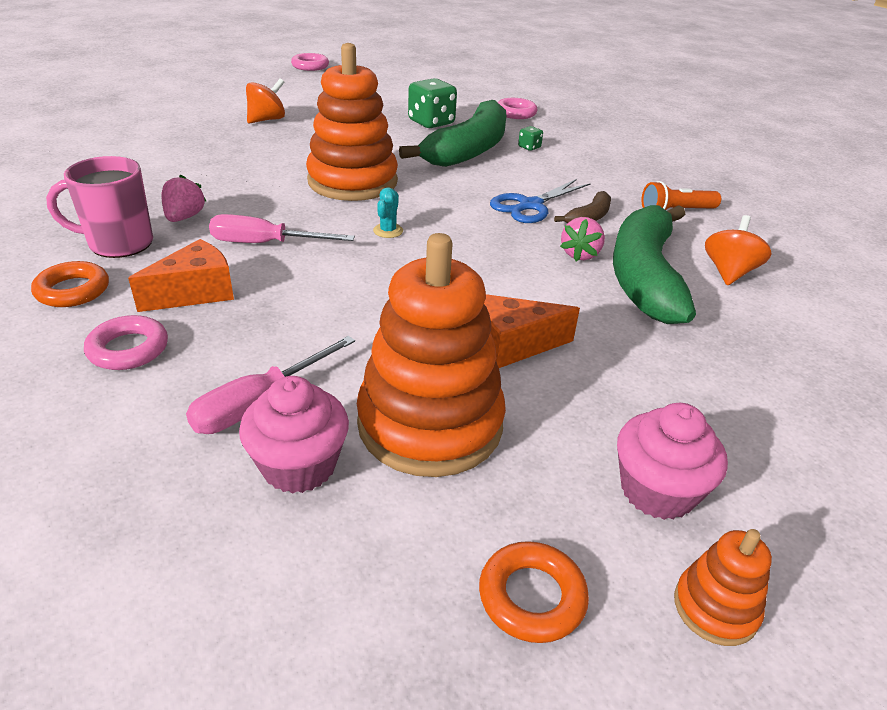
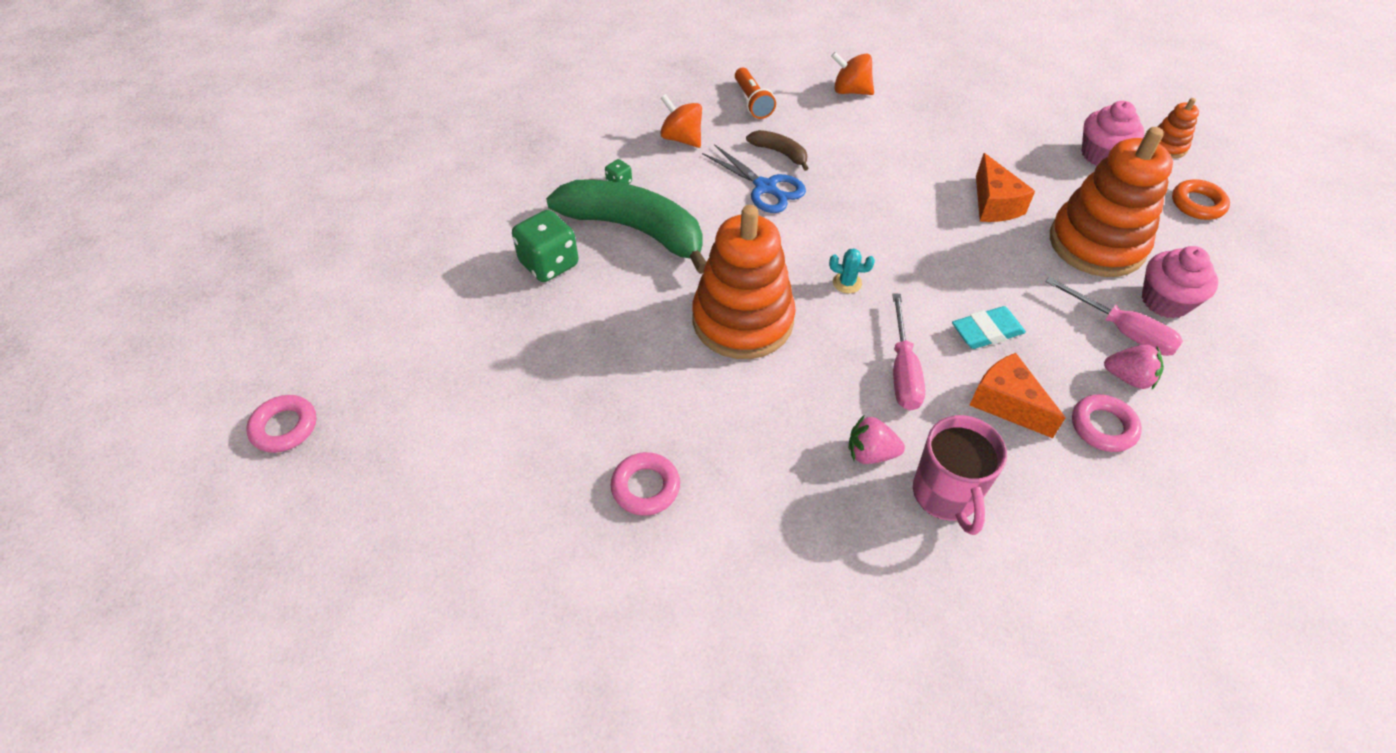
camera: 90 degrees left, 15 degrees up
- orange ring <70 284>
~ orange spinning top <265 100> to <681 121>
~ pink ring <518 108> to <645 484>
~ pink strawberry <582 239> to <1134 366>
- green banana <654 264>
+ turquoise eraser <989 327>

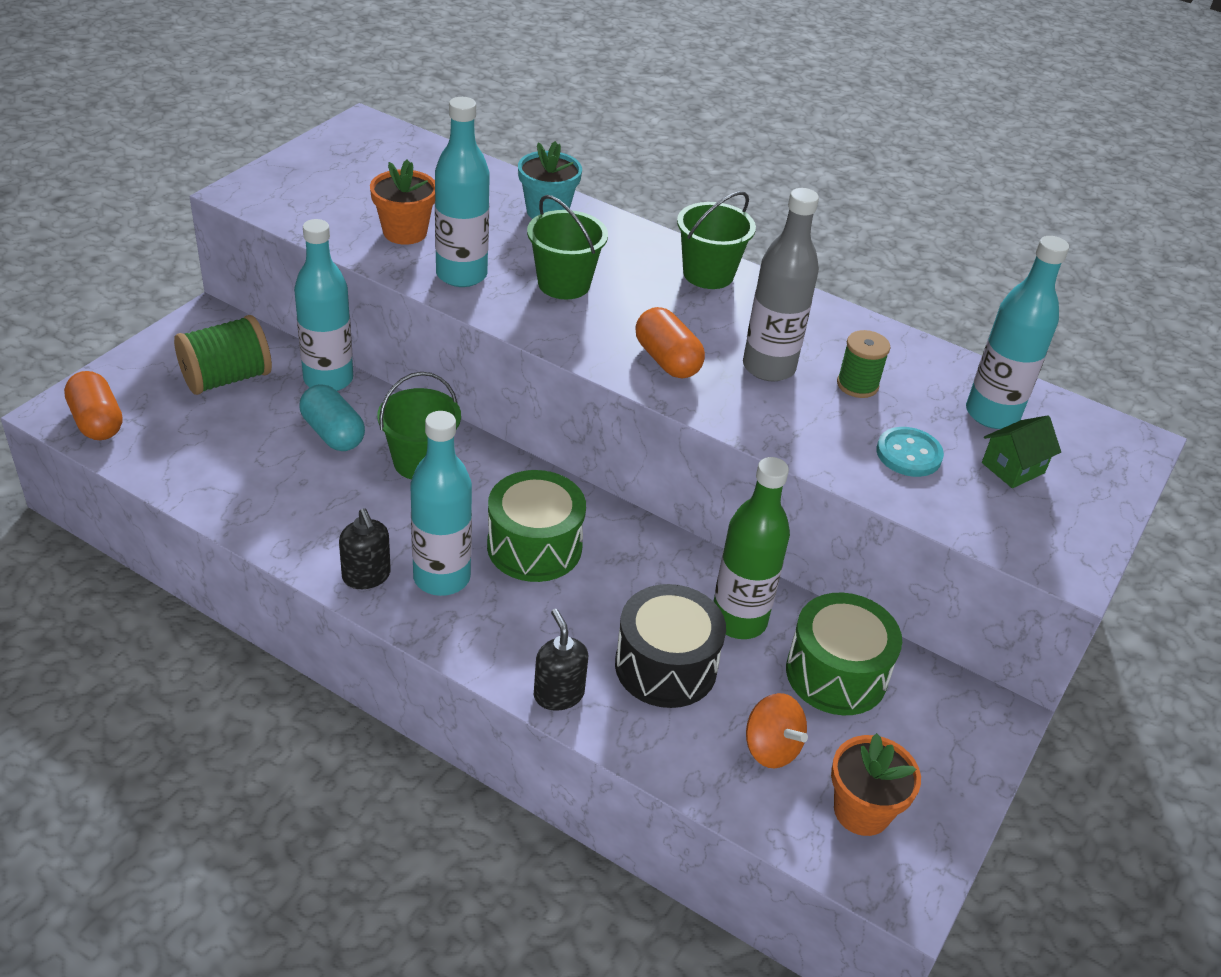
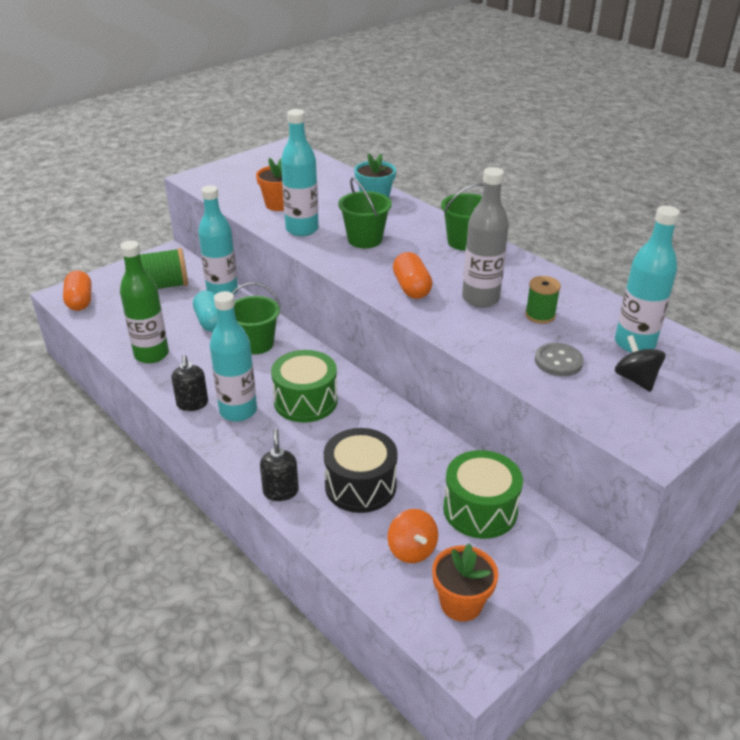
camera: 20 degrees right, 5 degrees down
~ green bottle <752 548> to <144 302>
~ turquoise button <910 452> to grey button <559 359>
~ green house <1021 451> to black spinning top <640 363>

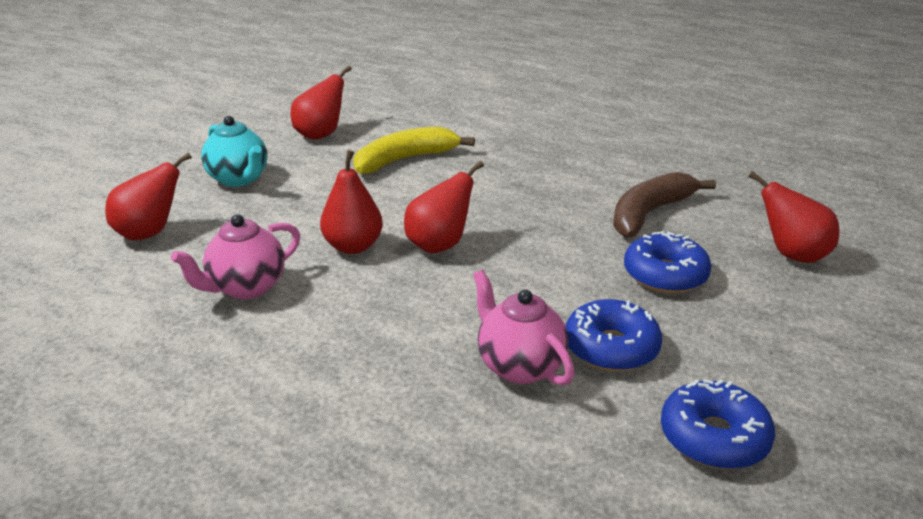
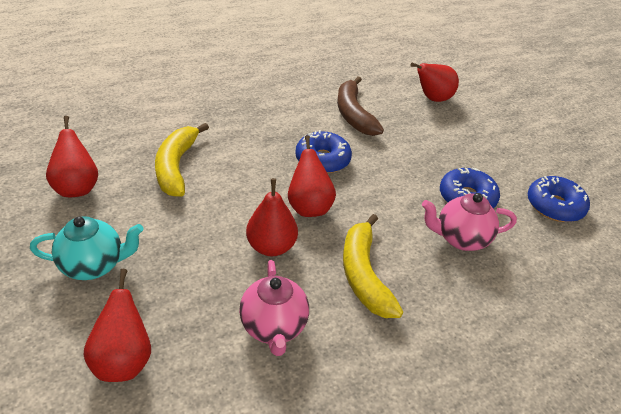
camera: 60 degrees left, 10 degrees up
~ blue donut <668 262> to <323 151>
+ yellow banana <373 266>

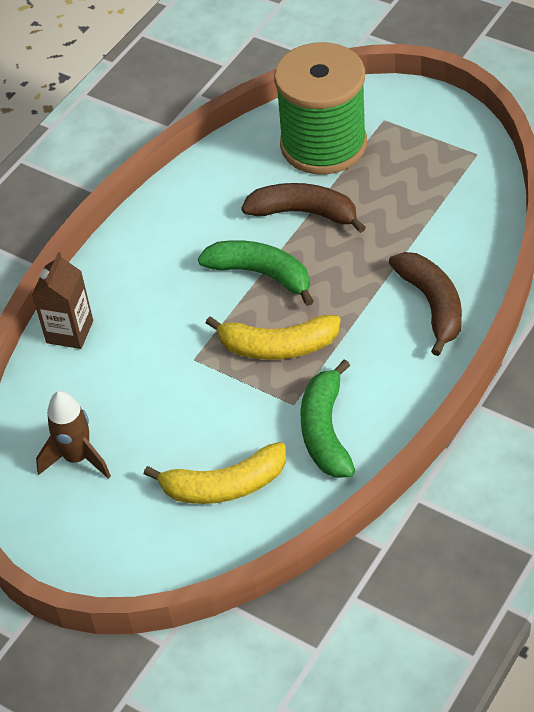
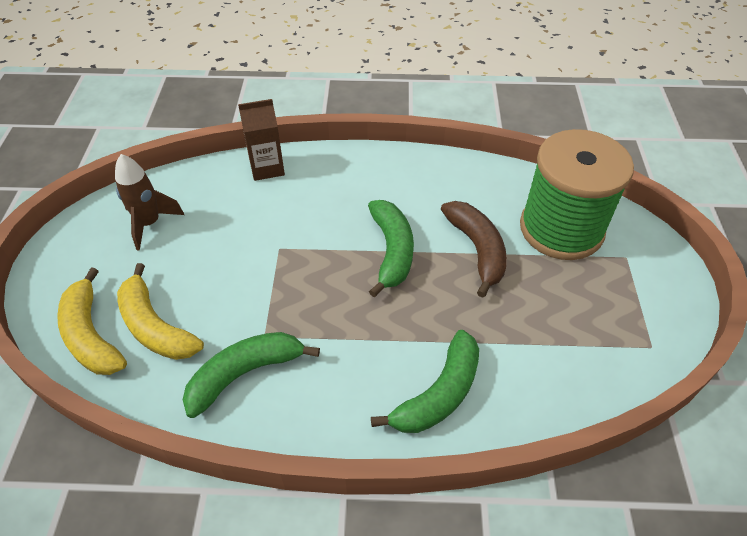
camera: 55 degrees right, 0 degrees up
~ yellow banana <273 337> to <92 321>
~ brown banana <425 304> to green banana <425 381>

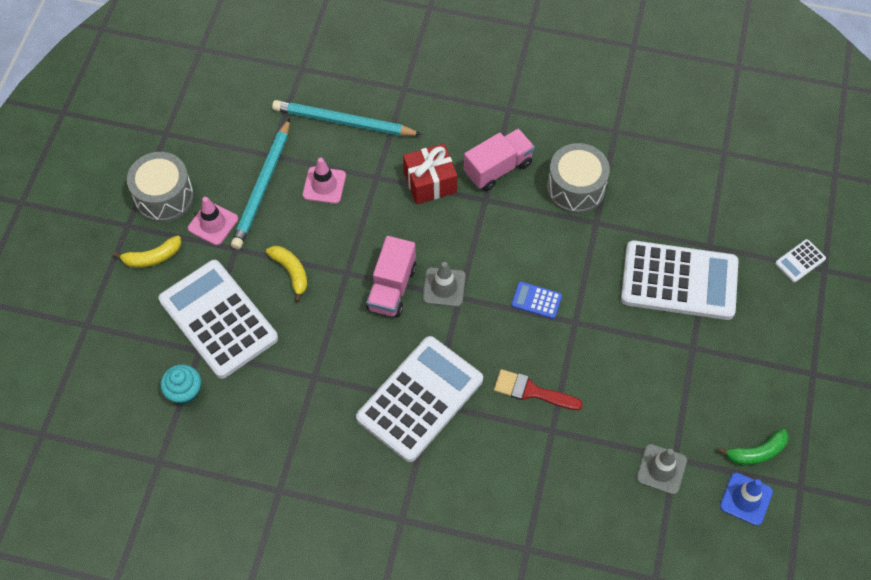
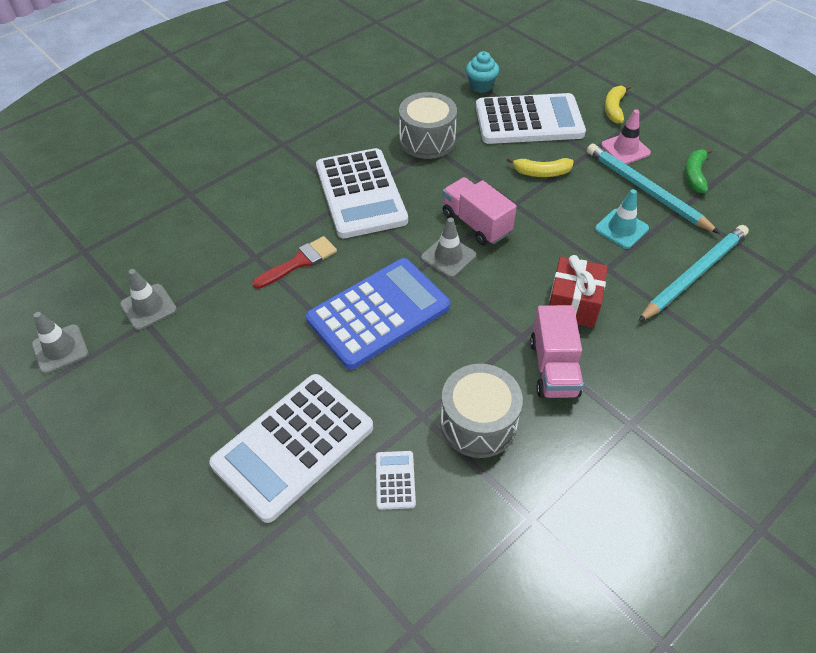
camera: 125 degrees right, 10 degrees down
~ grey drum <160 187> to <428 125>
~ pink traffic cone <324 181> to turquoise traffic cone <622 219>
~ blue calculator <536 300> = <378 313> x2.47
~ green banana <753 447> to <699 170>
~ blue traffic cone <746 499> to grey traffic cone <60 343>
~ white calculator <800 260> to <396 480>

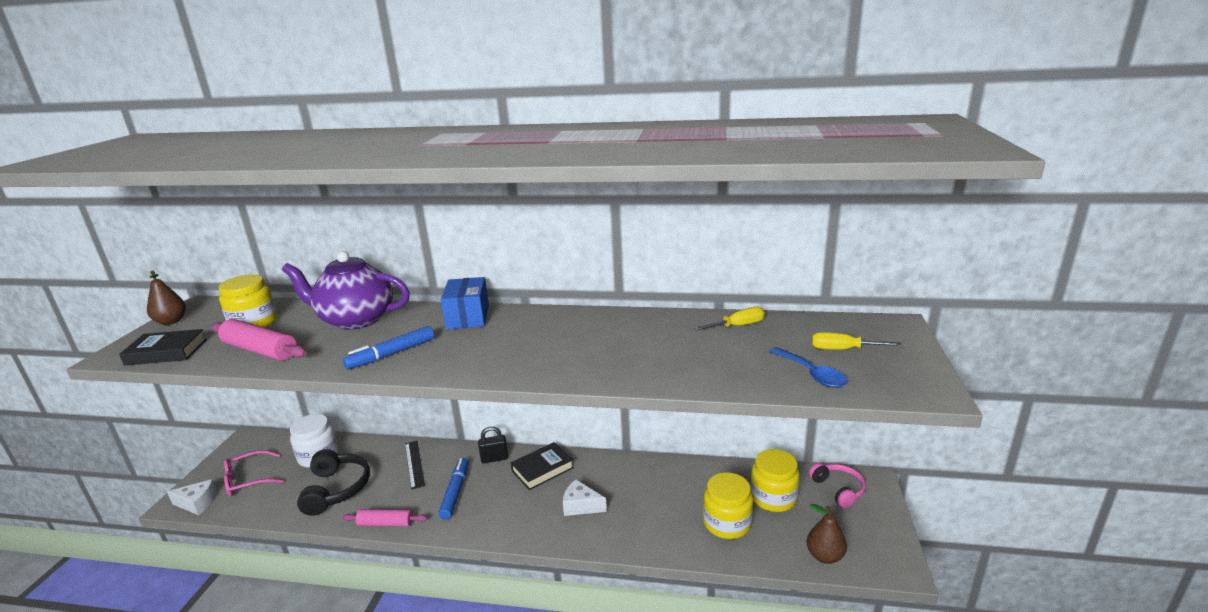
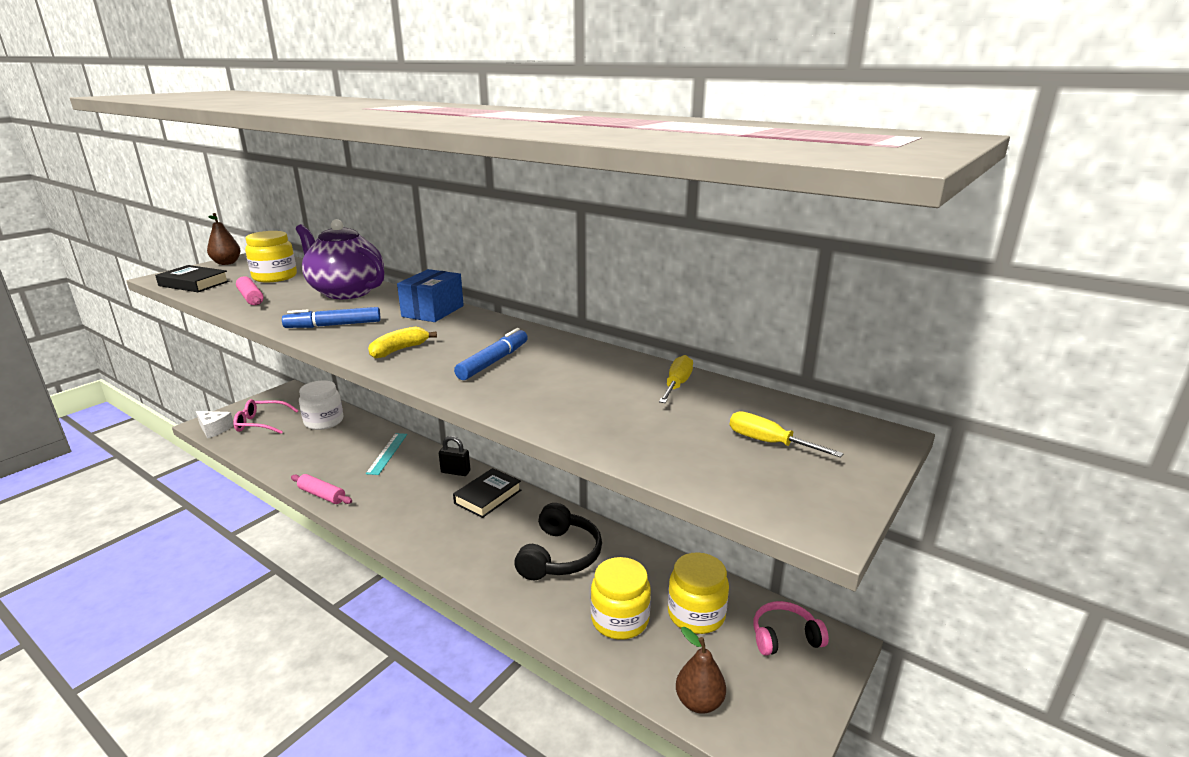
camera: 25 degrees right, 0 degrees up
~ pink rolling pin <259 340> = <250 290> x0.65
~ black headphones <333 482> to <558 541>
~ black ruler <415 465> to turquoise ruler <386 454>
~ blue marker <453 488> to <491 354>
~ black book <542 466> = <487 493> 45 degrees counterclockwise
- white cheese <585 497>
~ yellow screwdriver <729 319> = <676 379> 75 degrees counterclockwise
- blue spoon <808 367>
~ pink headphones <837 485> = <791 628> 105 degrees counterclockwise
+ yellow banana <402 343>

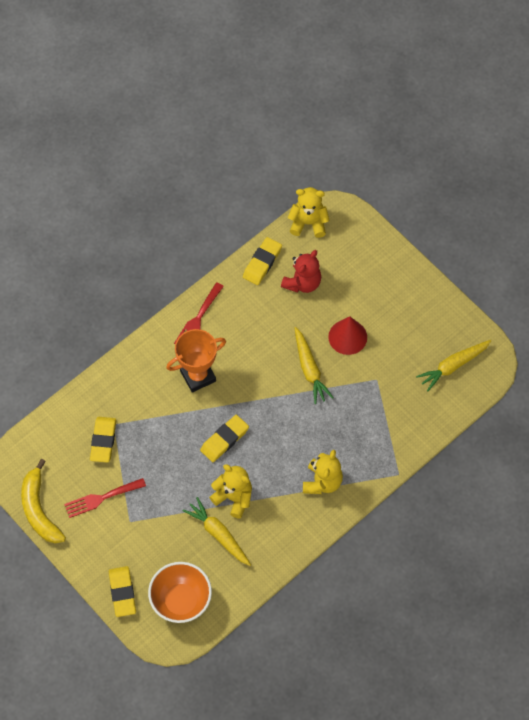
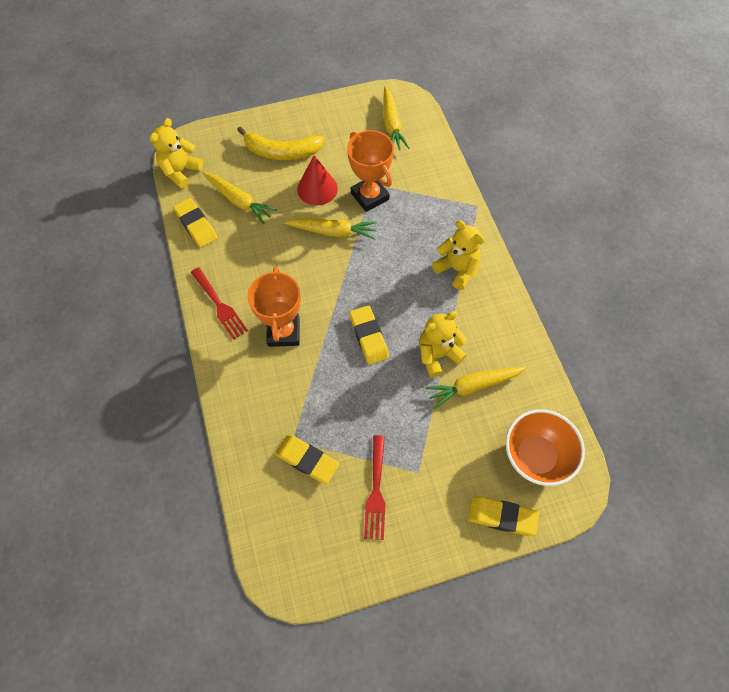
camera: 65 degrees left, 0 degrees up
~ yellow banana <43 501> to <281 143>
~ red teddy bear <301 271> to yellow carrot <239 198>
+ orange trophy <370 171>

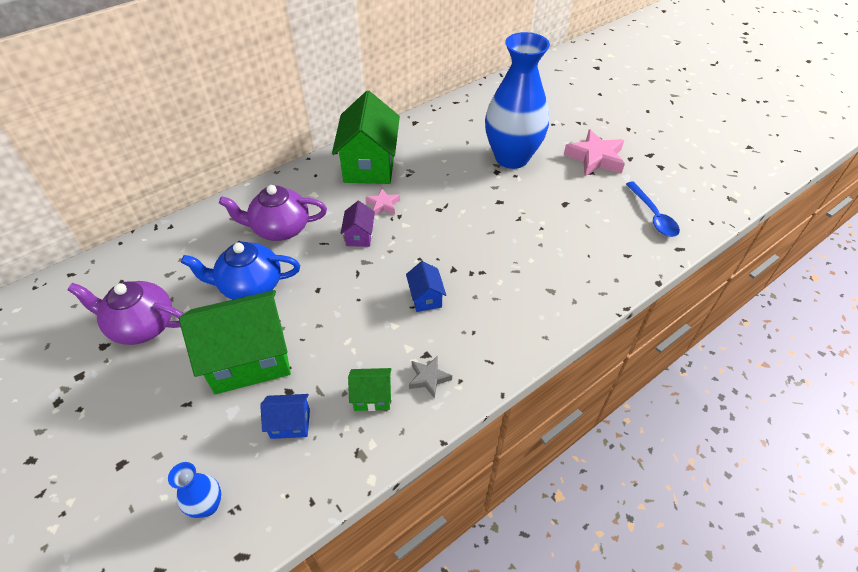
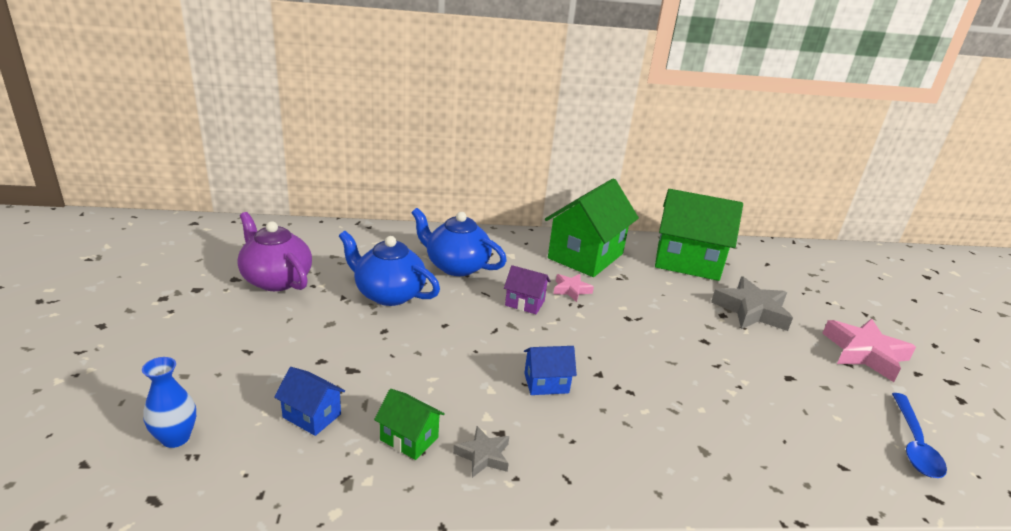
camera: 30 degrees right, 20 degrees down
~ green house <235 342> to <699 235>
~ purple teapot <273 213> to blue teapot <459 242>
~ purple house <357 224> = <527 289> 75 degrees clockwise
~ blue house <426 286> = <550 370> 60 degrees clockwise
~ blue vase <517 100> to grey star <752 303>

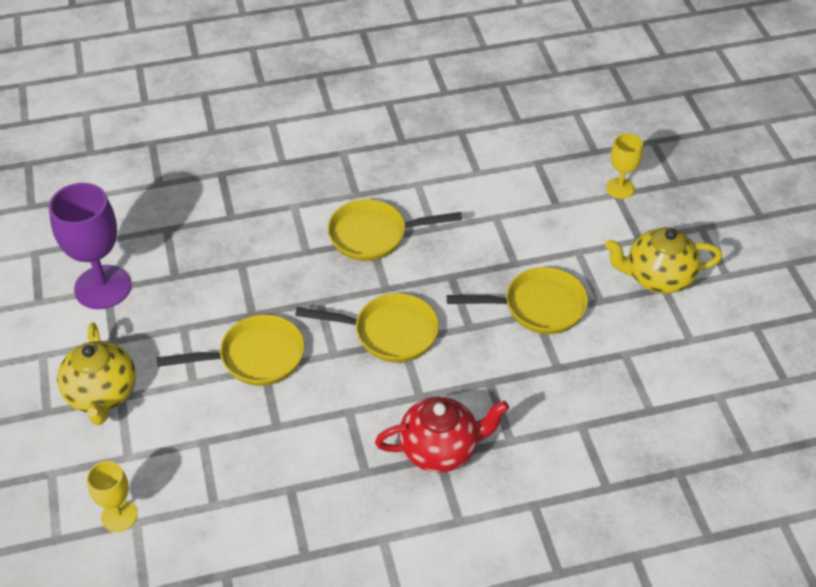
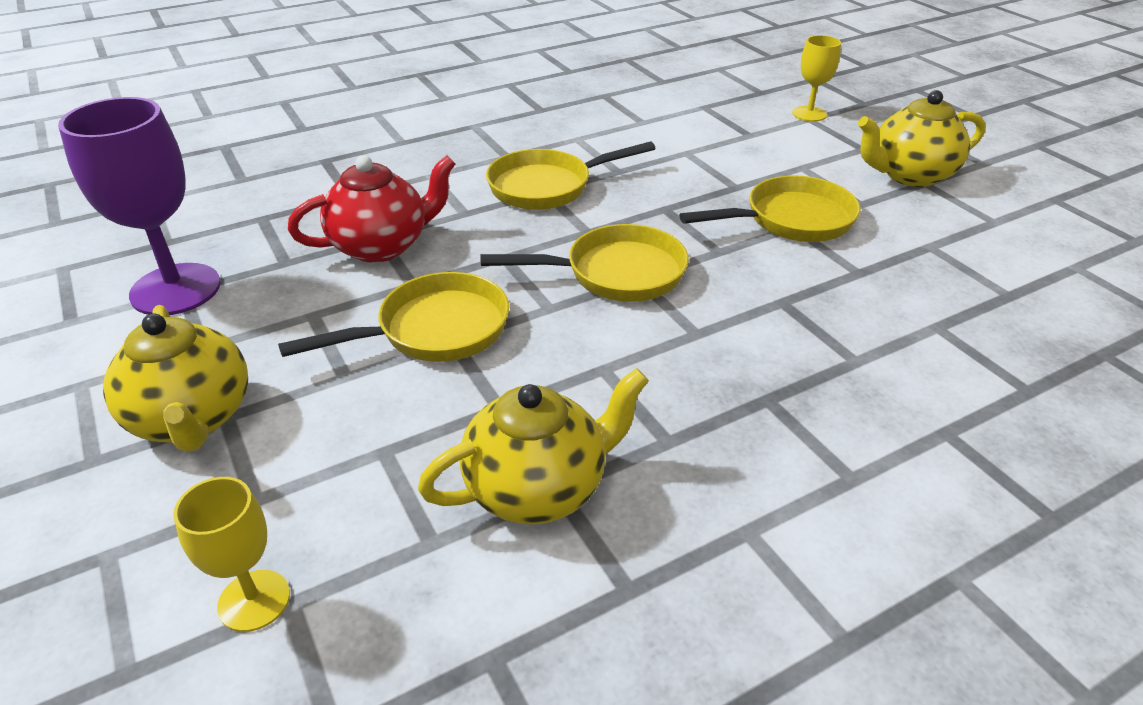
camera: 15 degrees left, 10 degrees down
~ red teapot <442 435> to <372 209>
+ yellow teapot <533 446>

